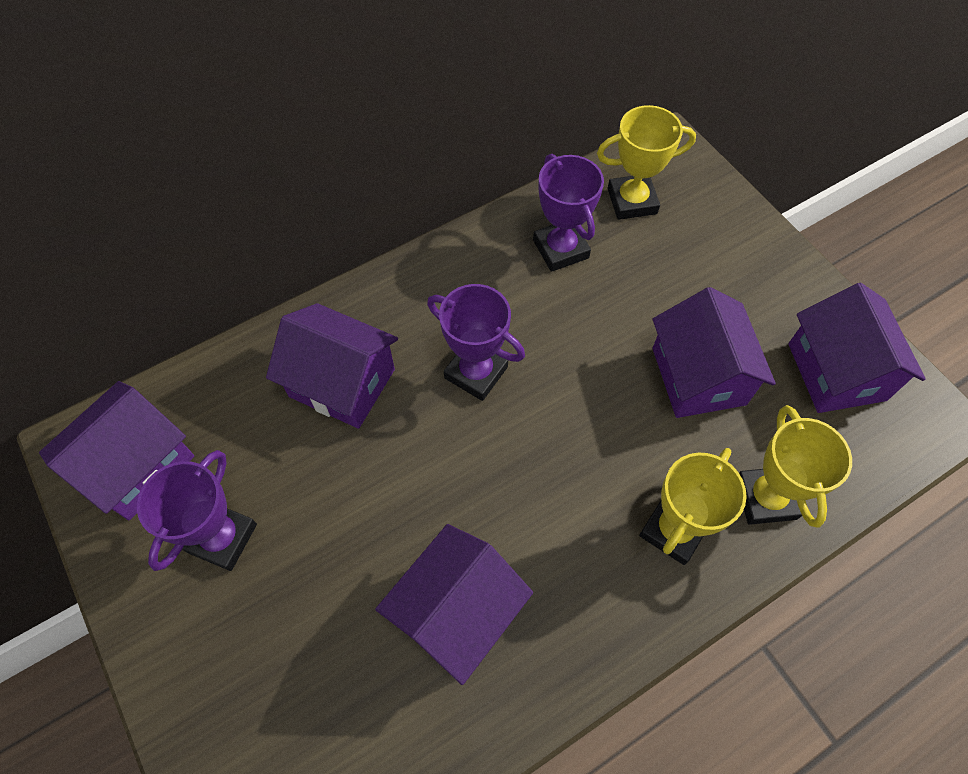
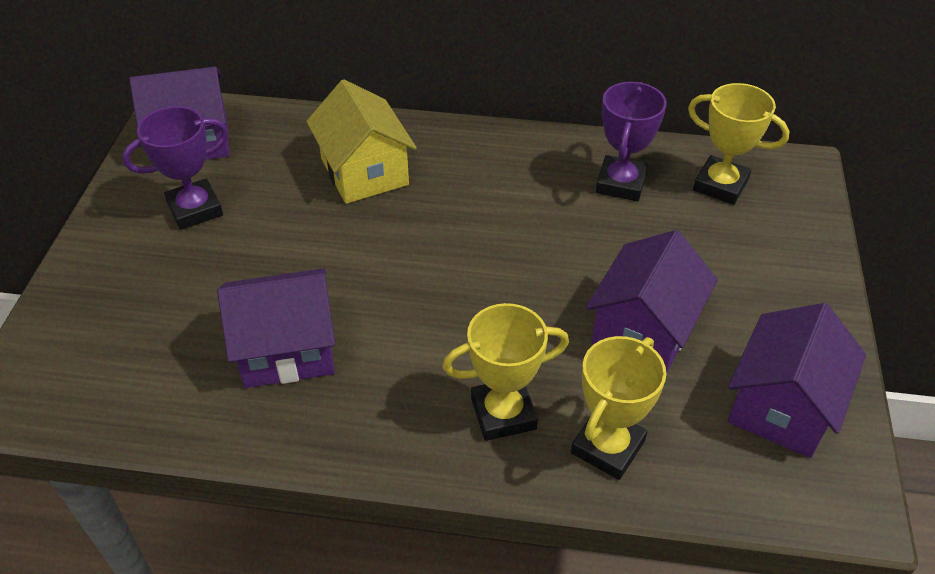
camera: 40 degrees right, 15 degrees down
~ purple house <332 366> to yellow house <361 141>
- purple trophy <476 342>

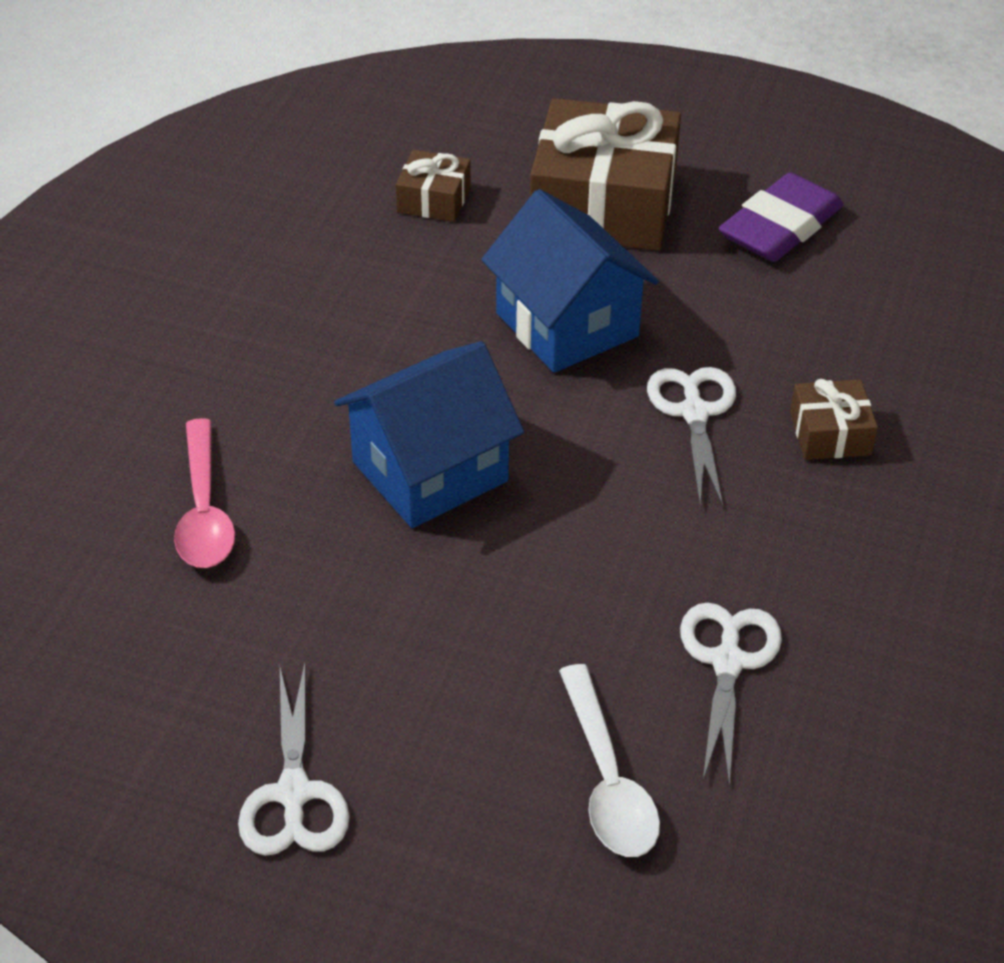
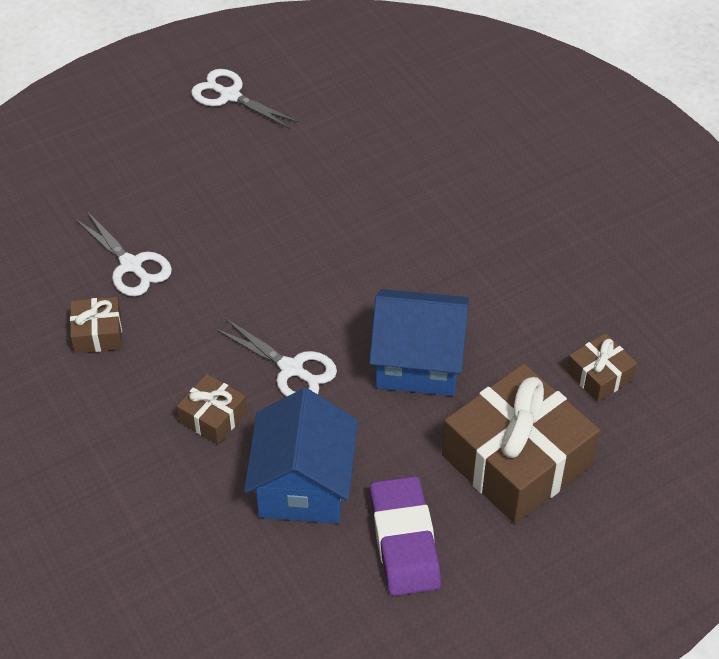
camera: 130 degrees right, 5 degrees up
- pink spoon <204 493>
~ blue house <429 434> to <301 456>
- white spoon <609 760>
+ brown gift <96 325>

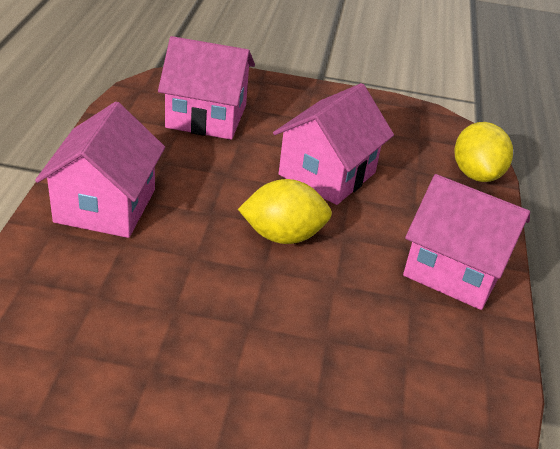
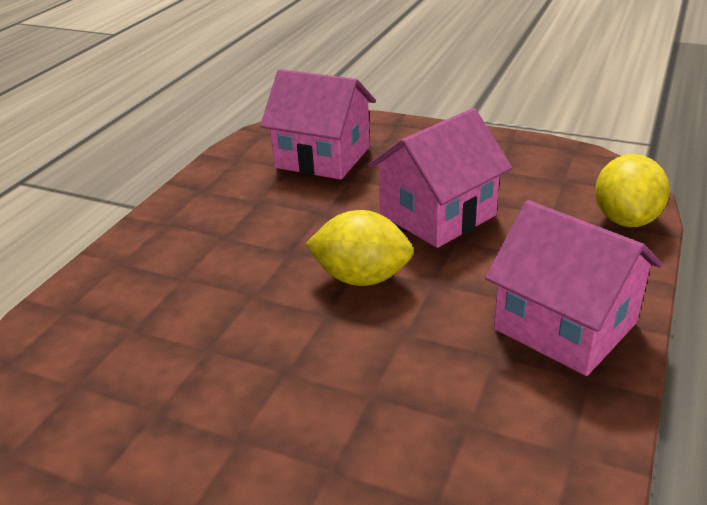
camera: 20 degrees right, 5 degrees down
- pink house <100 170>

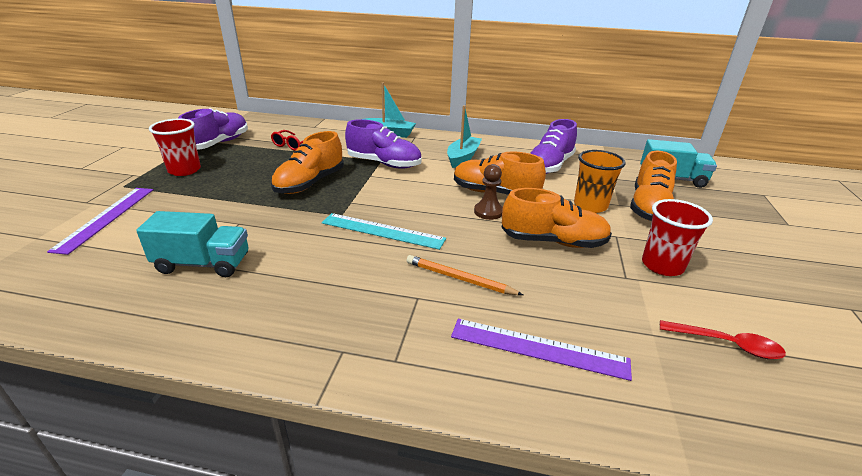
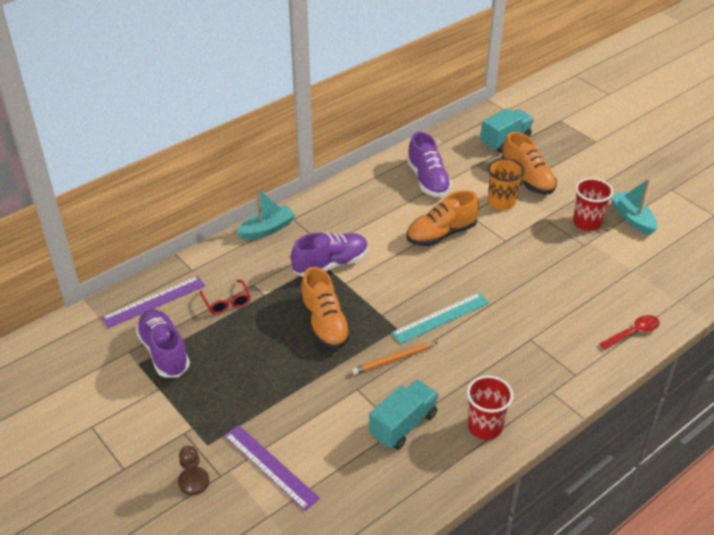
camera: 50 degrees left, 10 degrees up
~ red cup <175 147> to <490 407>
~ orange pencil <464 275> to <395 358>
~ turquoise boat <464 136> to <634 207>
~ purple ruler <541 350> to <153 302>
~ brown pawn <488 192> to <193 470>
- orange shoe <557 218>
~ red spoon <723 339> to <629 332>

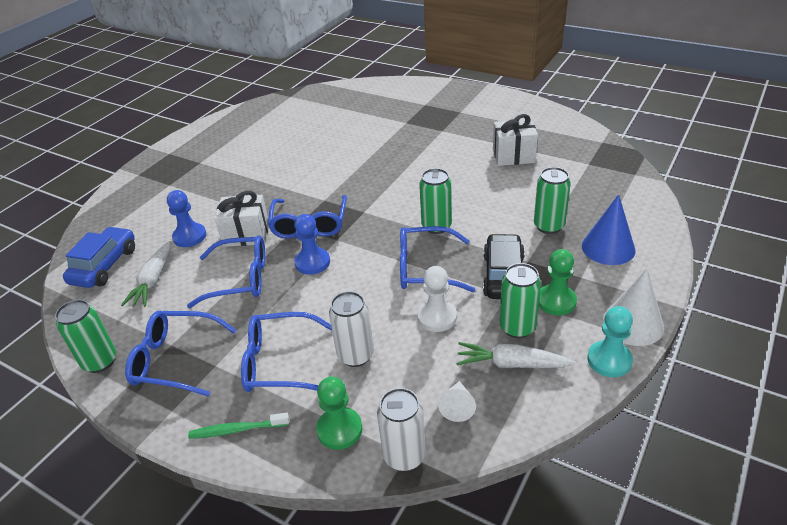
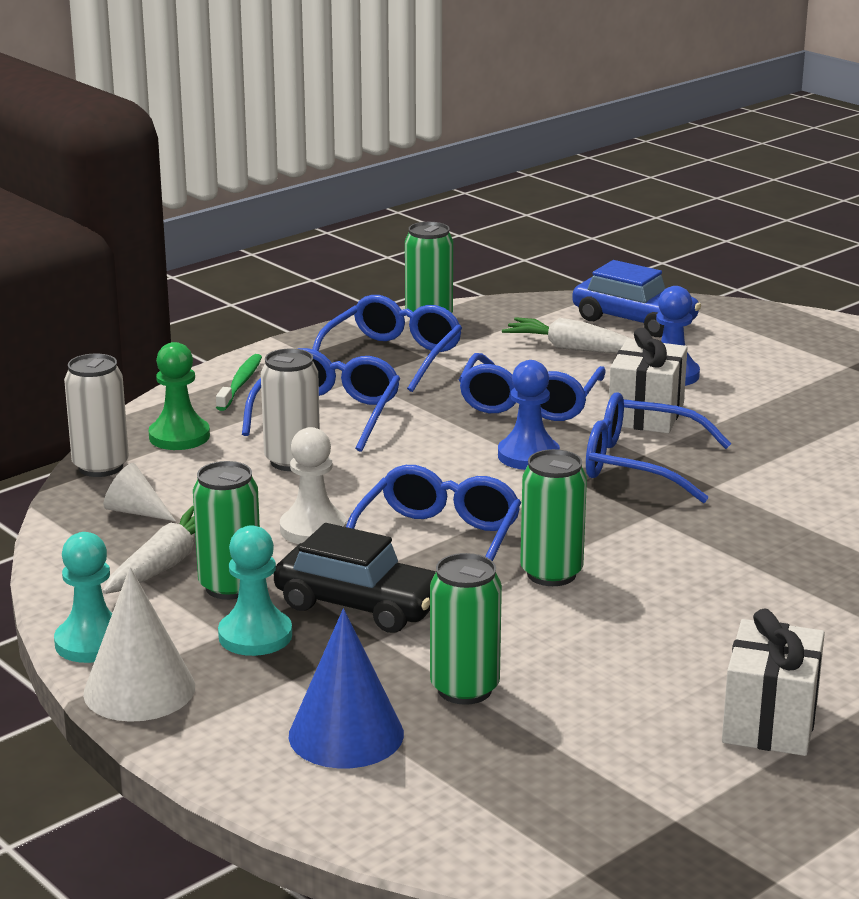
camera: 105 degrees right, 15 degrees down
~ green pawn <558 282> to turquoise pawn <255 590>

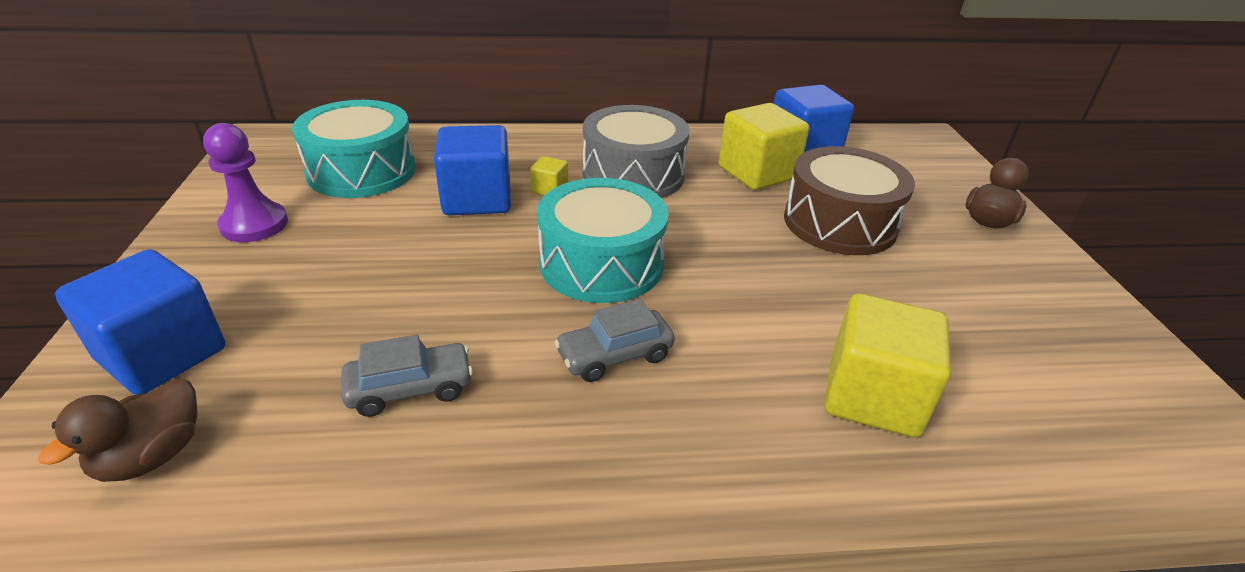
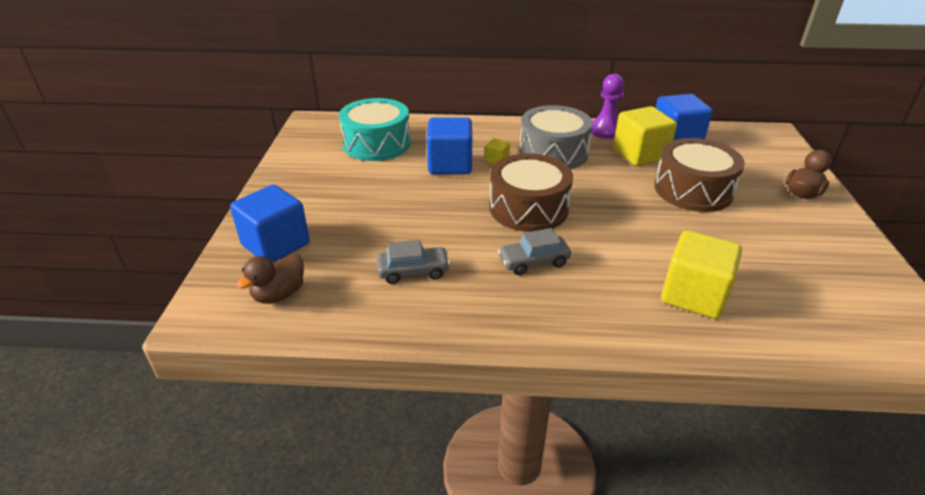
camera: 10 degrees right, 0 degrees up
~ purple pawn <245 182> to <607 106>
~ turquoise drum <603 240> to brown drum <531 193>

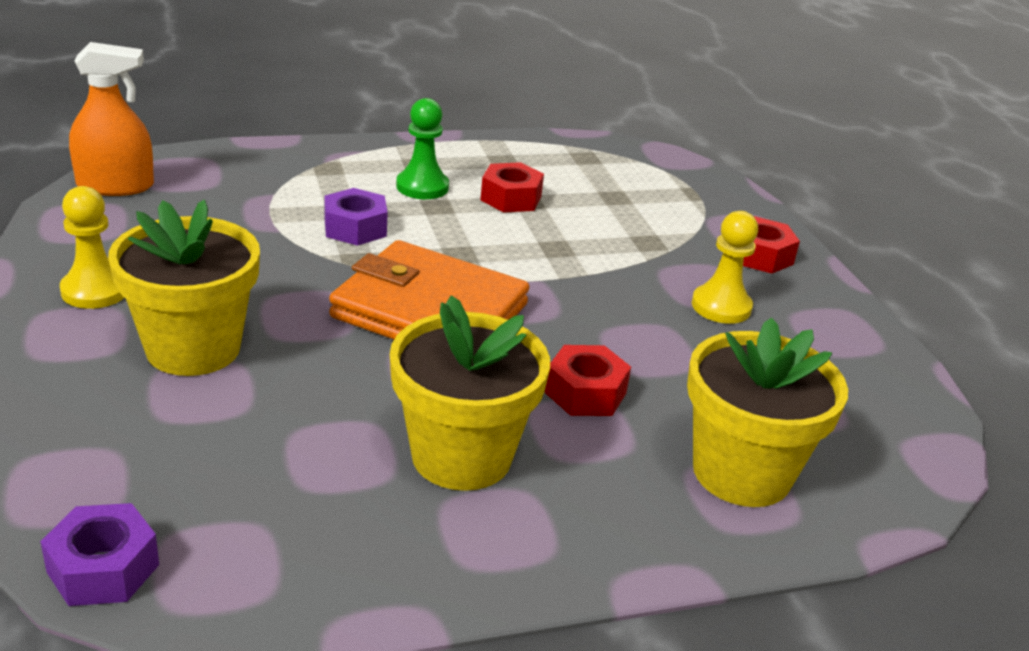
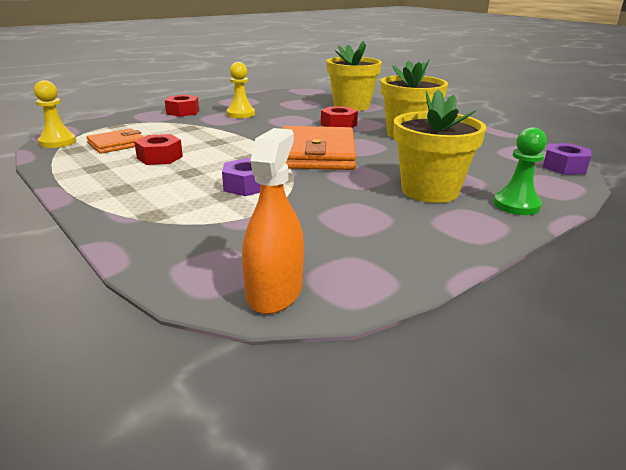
camera: 110 degrees left, 5 degrees down
~ yellow pawn <92 247> to <55 114>
~ orange spray bottle <111 119> = <273 221> 45 degrees clockwise
~ green pawn <422 148> to <520 171>
+ orange wallet <115 141>

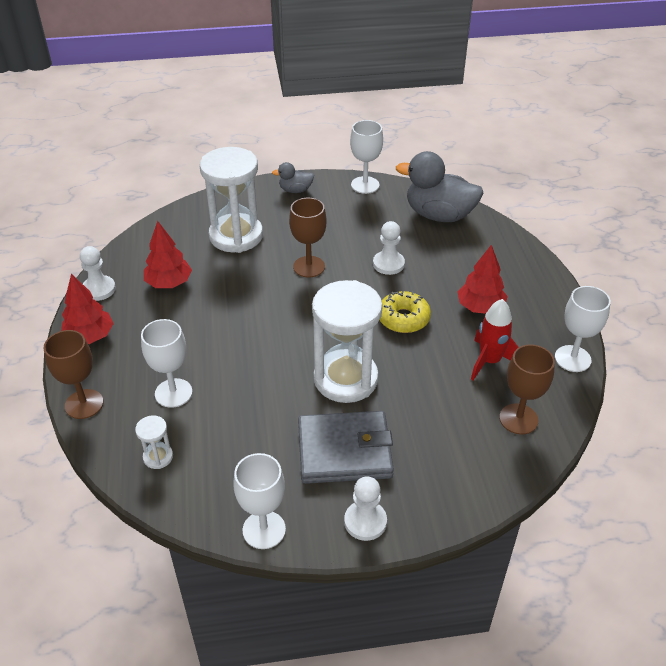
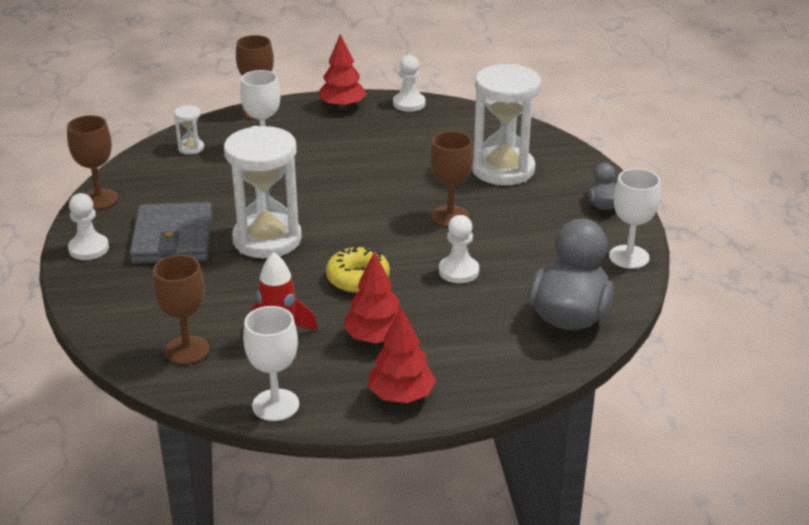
camera: 90 degrees right, 10 degrees down
~ red tree <168 254> to <402 355>
~ white goblet <260 501> to brown goblet <92 162>

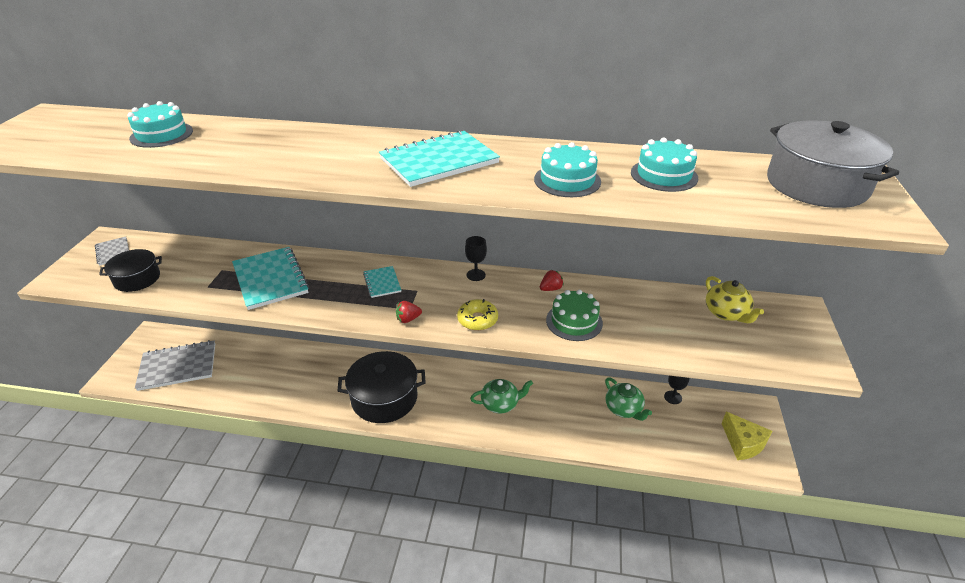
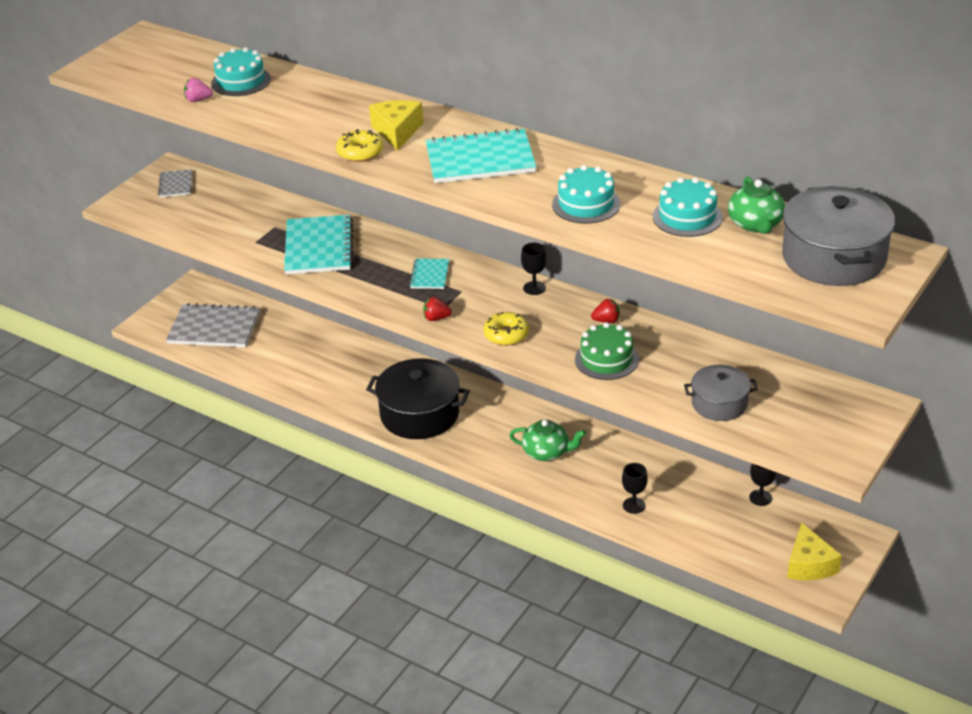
camera: 25 degrees right, 0 degrees up
- black pot <130 270>
~ green teapot <628 399> to <756 205>
- yellow teapot <735 299>
+ pink strawberry <198 90>
+ yellow donut <359 145>
+ yellow cheese <396 125>
+ black goblet <635 488>
+ grey pot <721 393>

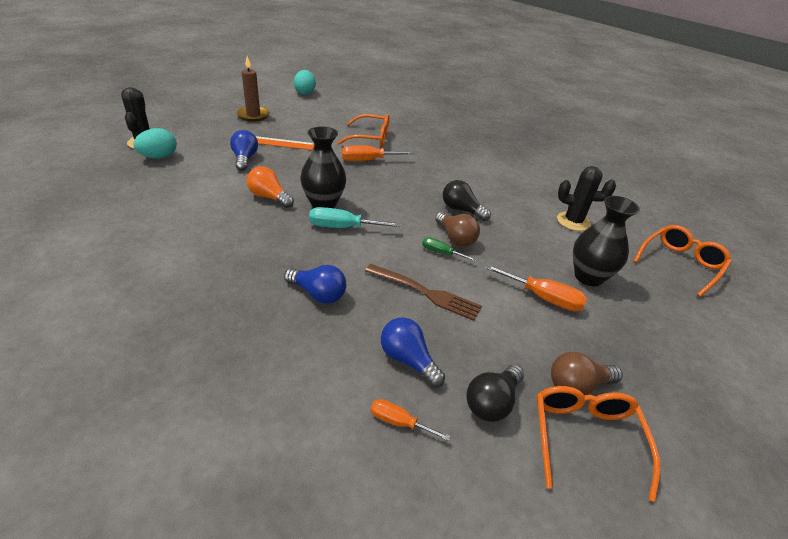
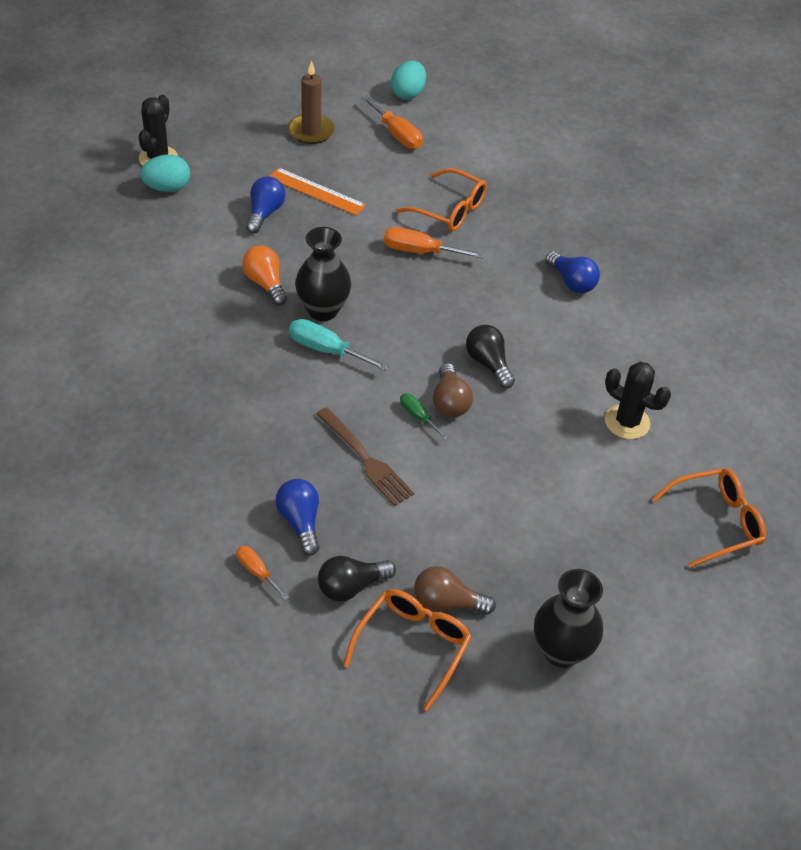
camera: 25 degrees right, 10 degrees up
~ blue light bulb <315 284> to <572 272>
~ orange screwdriver <536 287> to <392 122>
~ black vase <606 241> to <568 618>

